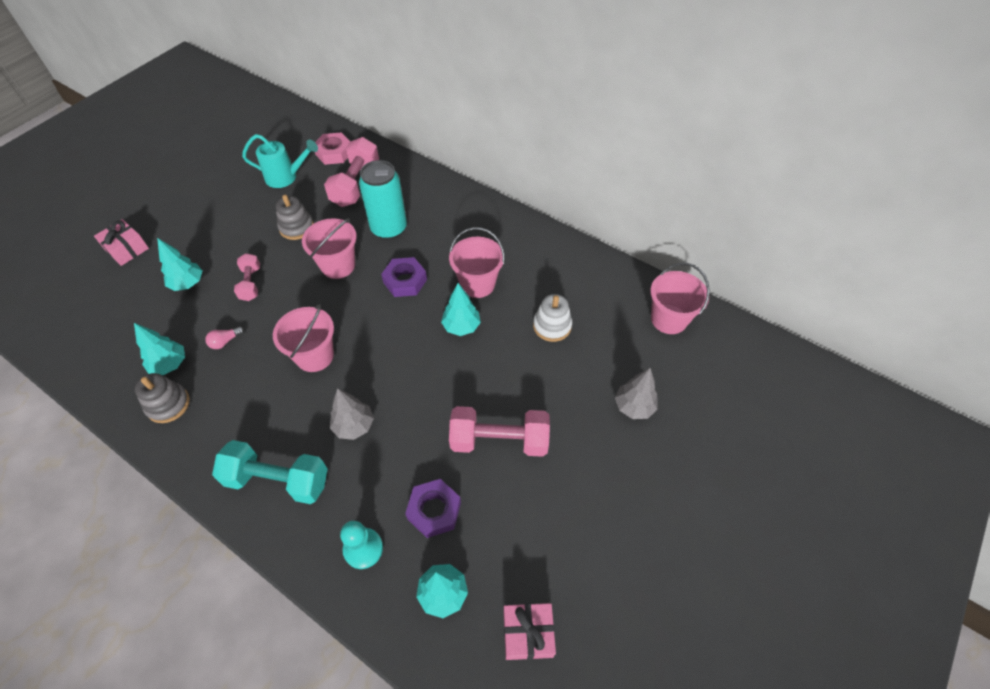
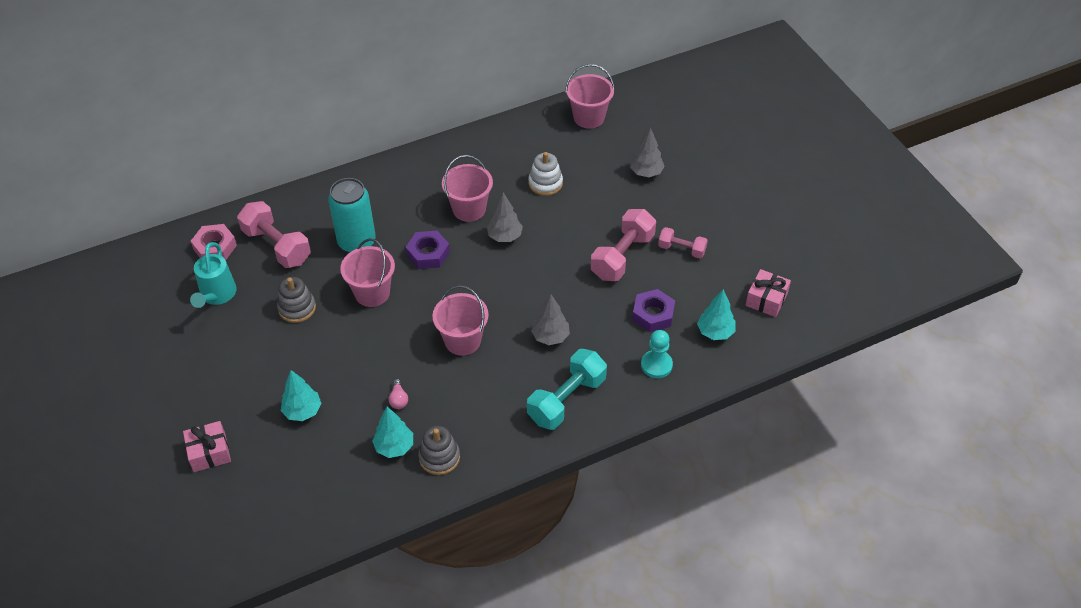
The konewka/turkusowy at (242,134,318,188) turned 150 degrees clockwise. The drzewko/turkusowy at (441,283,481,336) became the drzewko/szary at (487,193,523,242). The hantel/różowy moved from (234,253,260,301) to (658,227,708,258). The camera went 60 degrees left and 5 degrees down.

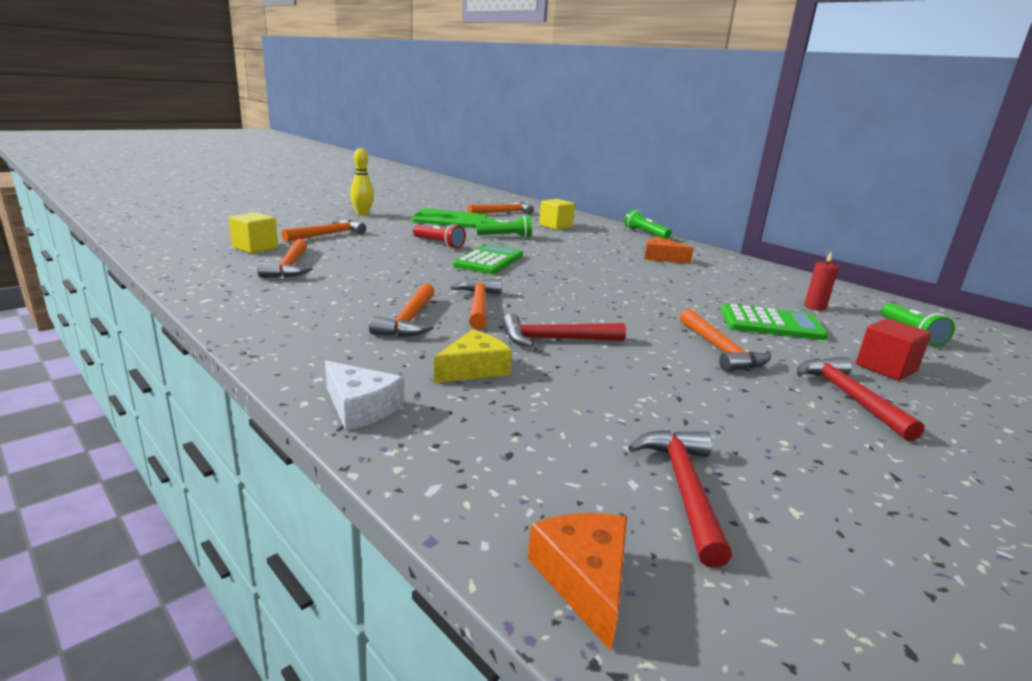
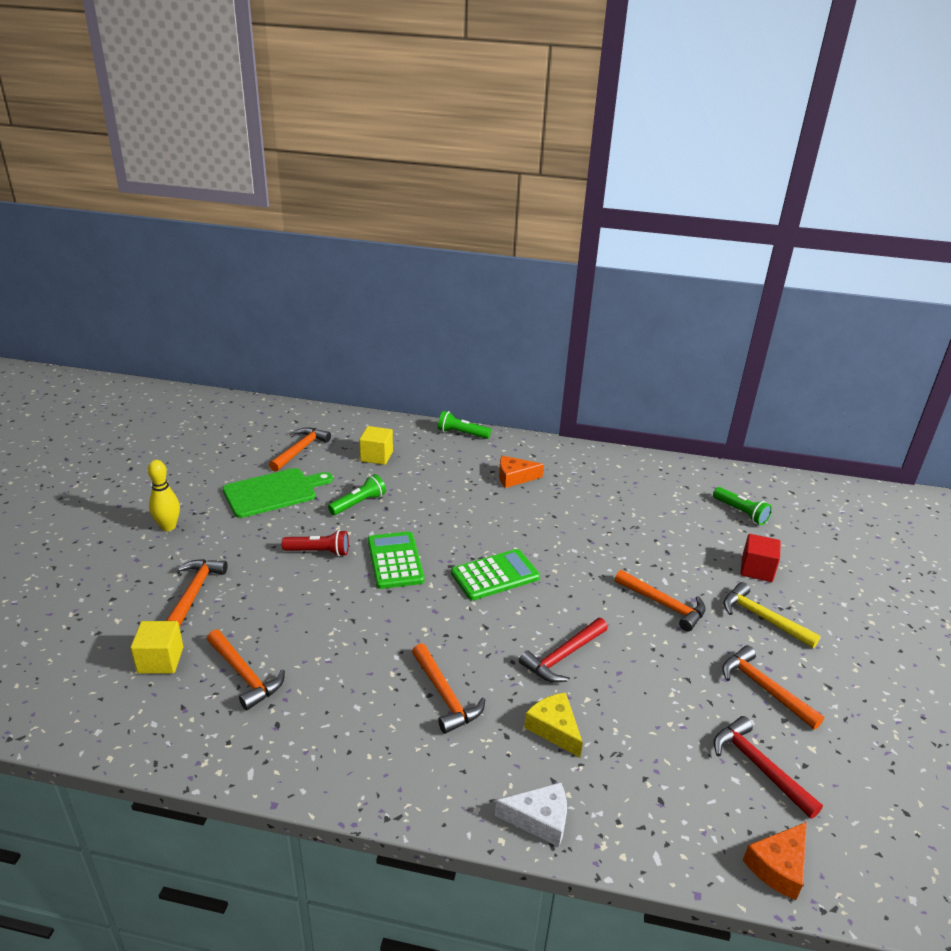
The kalkulator/zielony moved from (721,304,828,340) to (451,549,540,600). The ser/żółty at (434,329,512,383) turned 45 degrees counterclockwise. The młotek/pomarańczowy moved from (451,279,502,329) to (722,645,824,729). The młotek/czerwony at (797,357,925,441) became the młotek/żółty at (724,582,820,648). The ser/pomarańczowy at (528,513,627,651) turned 90 degrees counterclockwise. The świeca/czerwony at (804,252,839,311) disappeared. The camera went 35 degrees left and 10 degrees up.

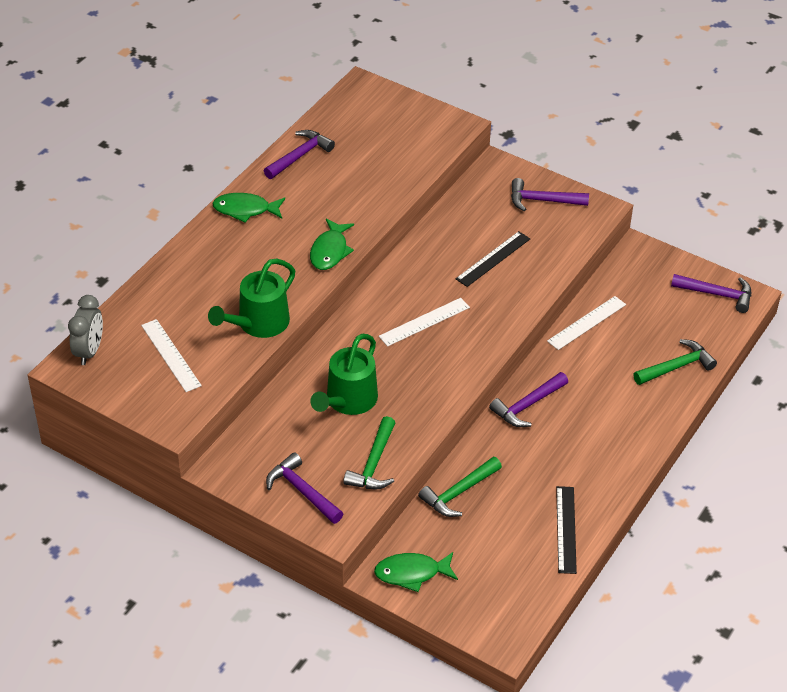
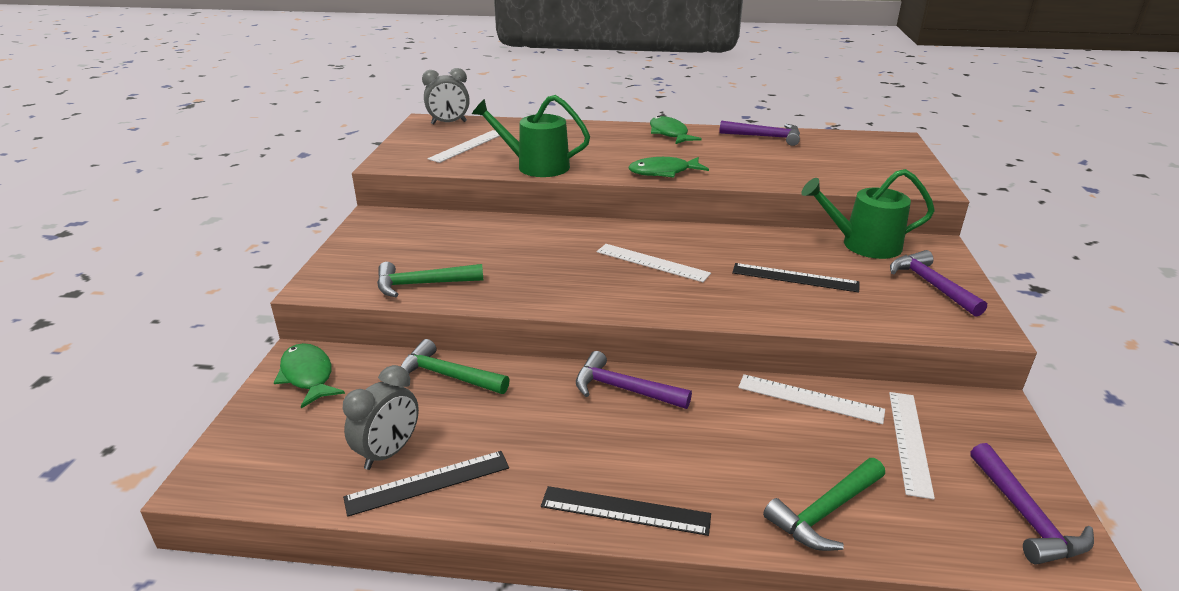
The budzik/szary at (343,365,419,470) appeared. The linijka/czarny at (541,486,711,536) appeared. The młotek/zielony at (633,339,717,385) turned 105 degrees clockwise. The konewka/zielony moved from (310,334,378,415) to (801,169,935,259). The linijka/biały at (889,392,935,500) appeared. The młotek/fioletowy at (266,452,343,524) disappeared. The camera went 65 degrees right and 15 degrees down.

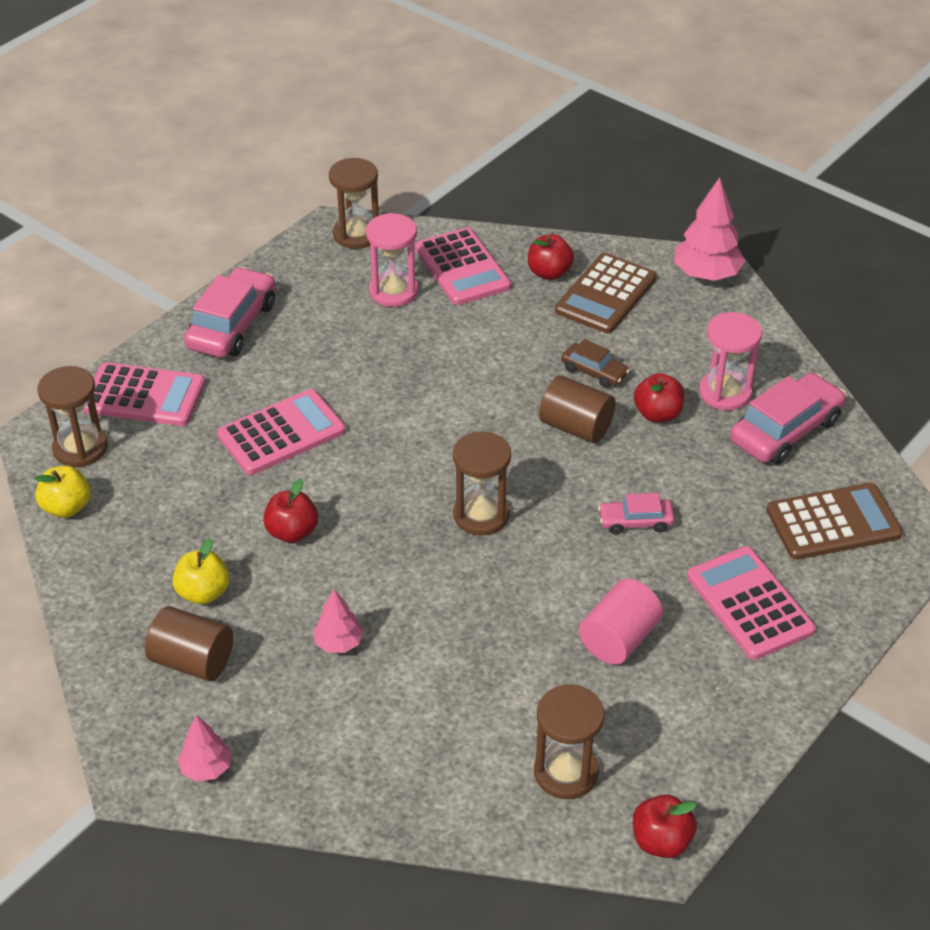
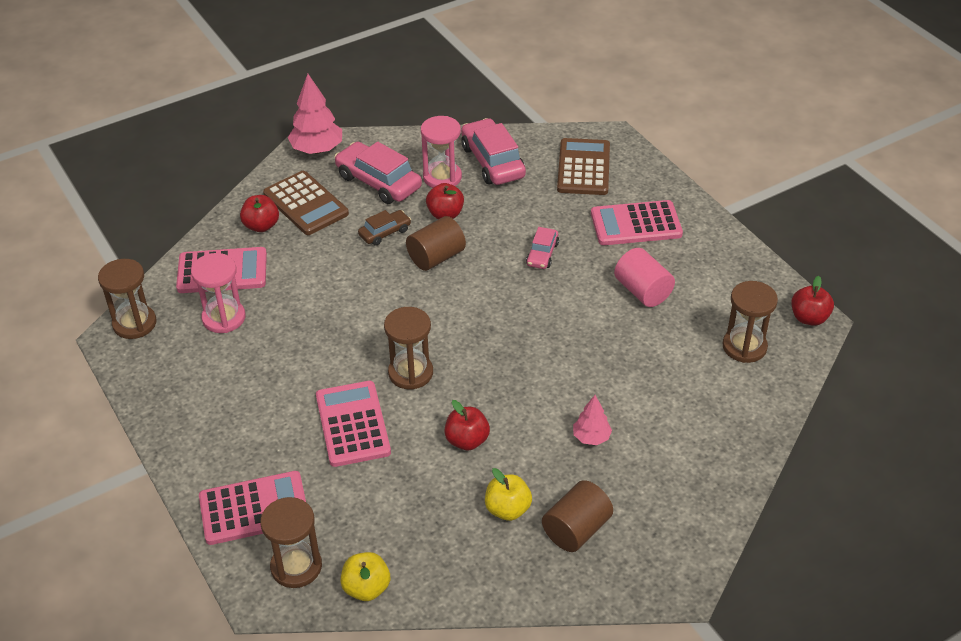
The kalkulator/różowy at (83,362,205,426) turned 45 degrees clockwise. The samochód/różowy moved from (184,267,275,358) to (334,142,422,204). The klepsydra/brązowy moved from (453,431,511,535) to (384,307,433,390). The drzewko/różowy at (177,715,231,782) disappeared. The camera went 70 degrees left and 0 degrees up.

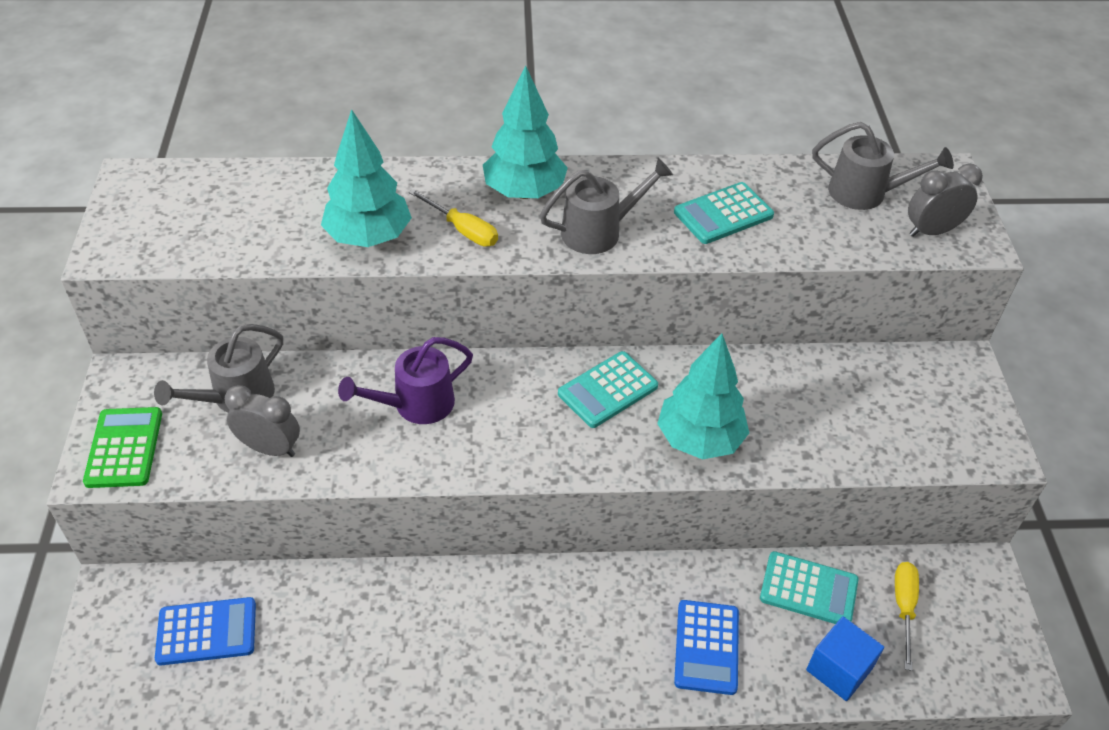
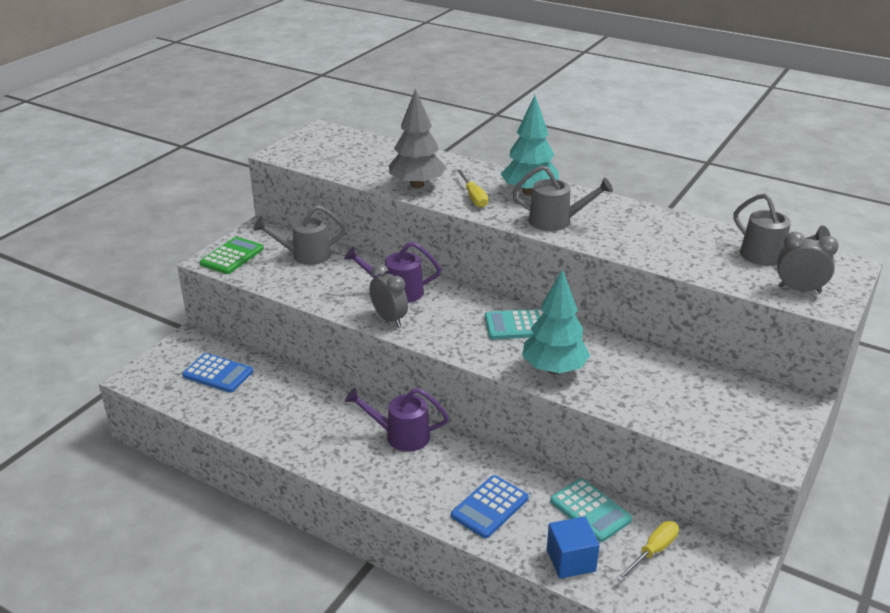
The konewka/fioletowy at (345,388,449,452) appeared. The budzik/szary moved from (225,385,300,457) to (369,264,408,327). The drzewko/turkusowy at (321,109,412,247) became the drzewko/szary at (389,88,446,189). The kalkulator/turkusowy at (674,182,774,244) disappeared. The camera went 35 degrees right and 15 degrees down.

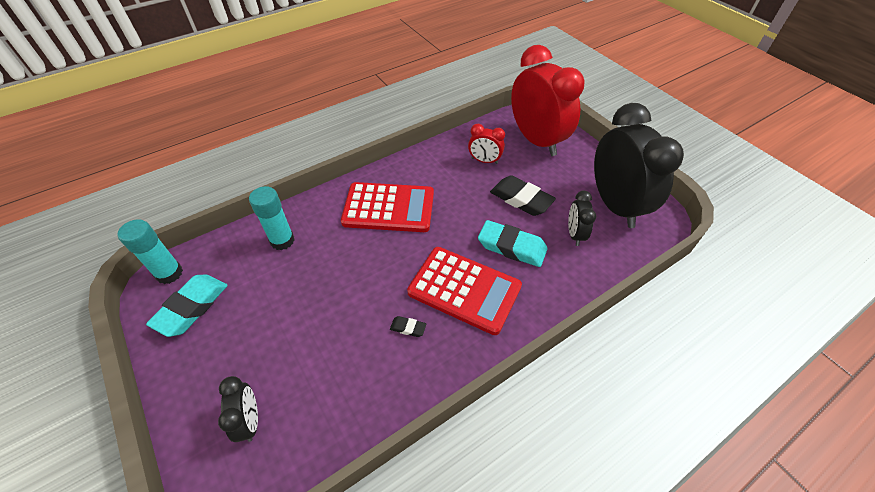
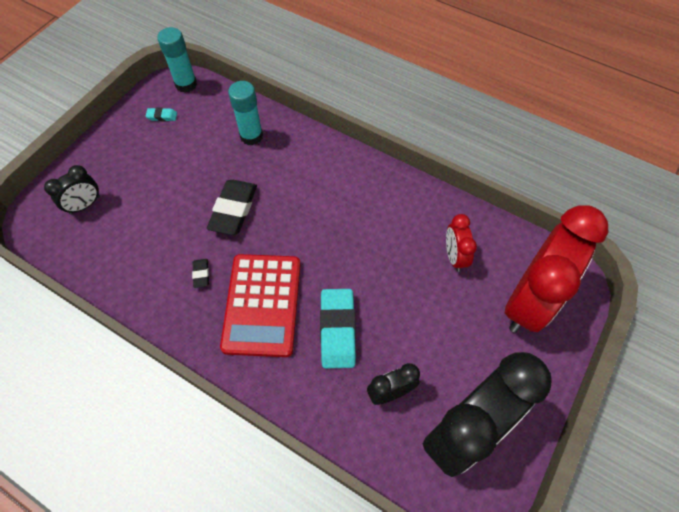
The gumka do mazania/turkusowy at (146,275,228,337) changed to 0.46 times the size. The gumka do mazania/czarny moved from (490,175,556,216) to (207,180,257,235). The kalkulator/czerwony at (341,182,434,232) disappeared. The camera went 65 degrees right and 10 degrees up.

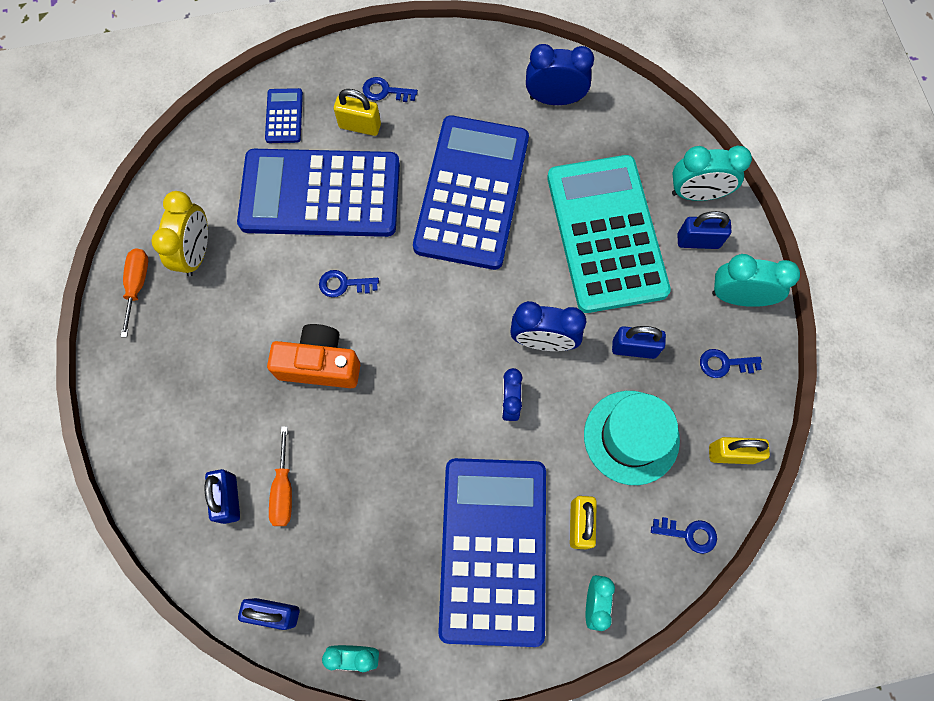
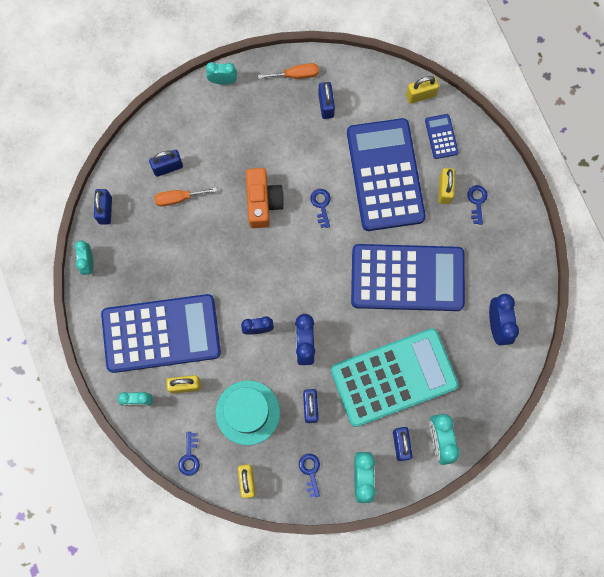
The budzik/turkusowy at (206,62,237,85) appeared. The budzik/żółty at (151,191,208,276) was replaced by the kłódka/niebieski at (318,82,335,119). The kłódka/żółty at (406,76,439,104) appeared. The kalkulator/niebieski at (265,88,303,143) turned 90 degrees counterclockwise. The camera went 80 degrees right and 5 degrees up.

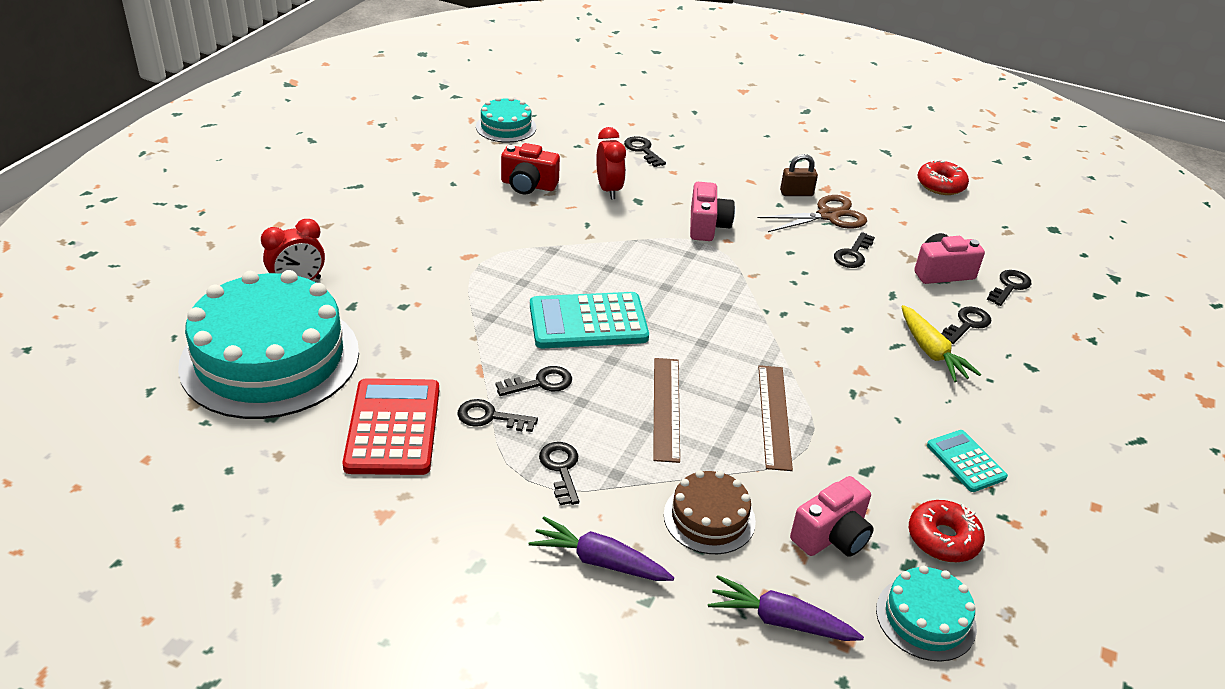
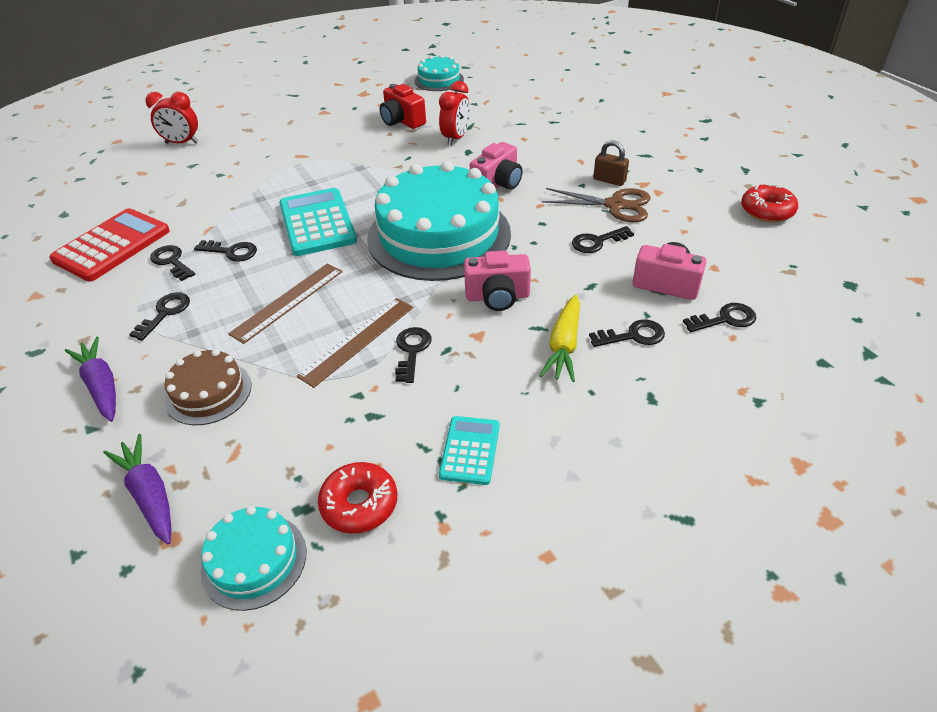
The kalkulator/turkusowy at (530,292,649,348) turned 45 degrees clockwise. The tort/turkusowy moved from (178,270,359,419) to (367,161,511,281). The klucz/czarny moved from (624,136,666,167) to (395,327,432,383). The aparat fotograficzny/różowy moved from (790,476,874,557) to (464,251,531,311). The camera went 40 degrees right and 5 degrees up.

